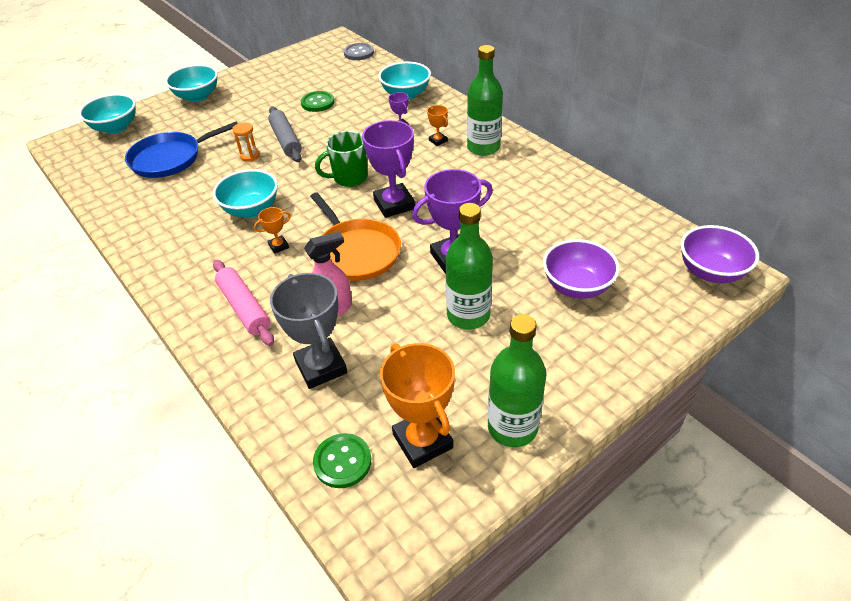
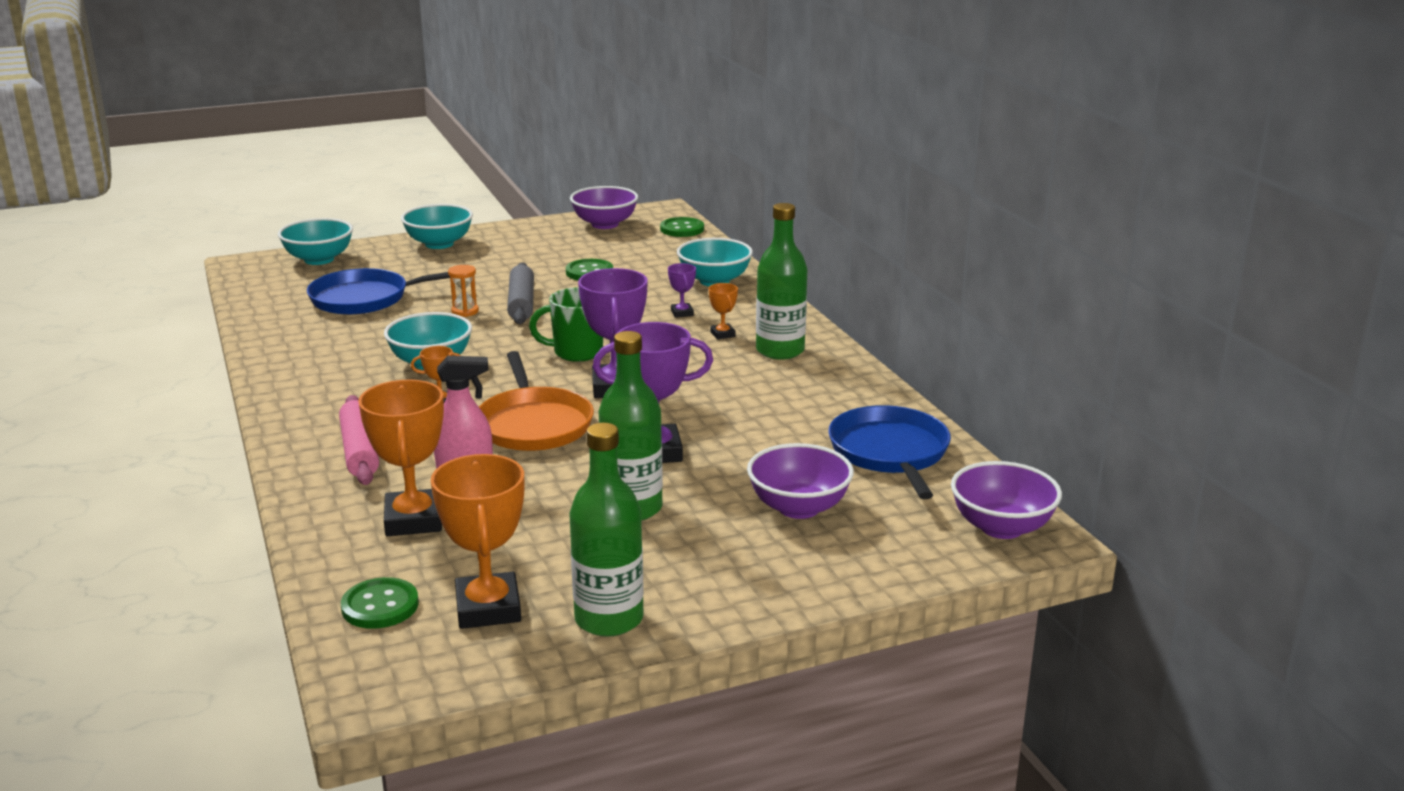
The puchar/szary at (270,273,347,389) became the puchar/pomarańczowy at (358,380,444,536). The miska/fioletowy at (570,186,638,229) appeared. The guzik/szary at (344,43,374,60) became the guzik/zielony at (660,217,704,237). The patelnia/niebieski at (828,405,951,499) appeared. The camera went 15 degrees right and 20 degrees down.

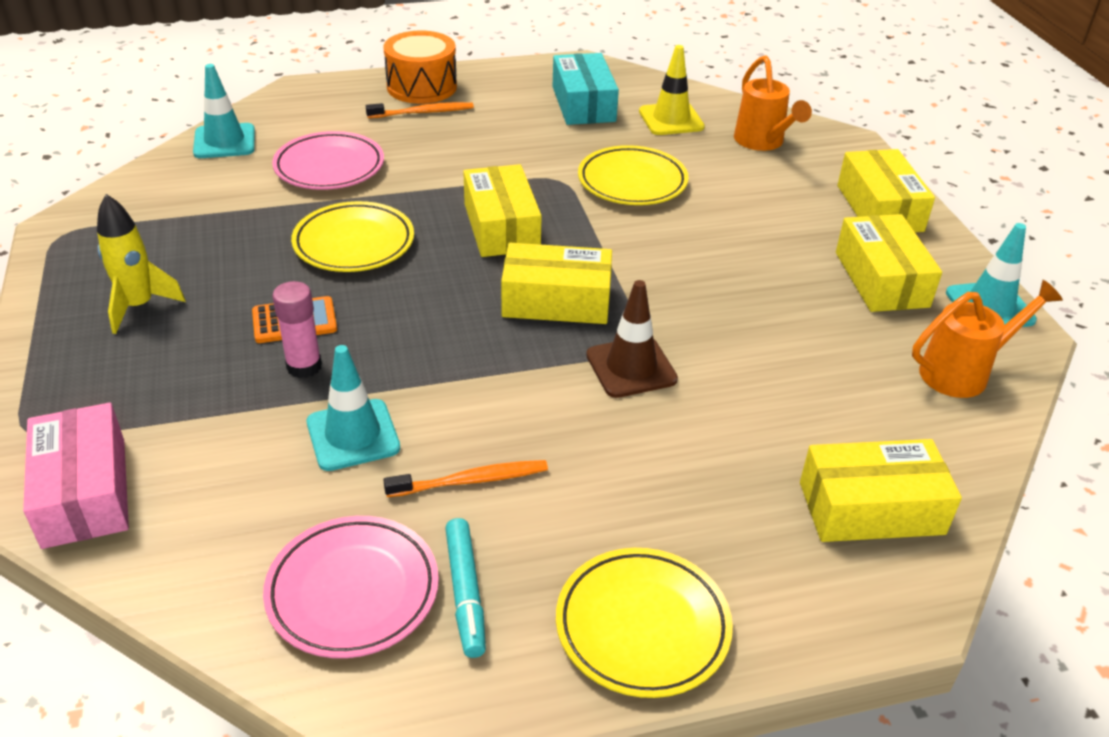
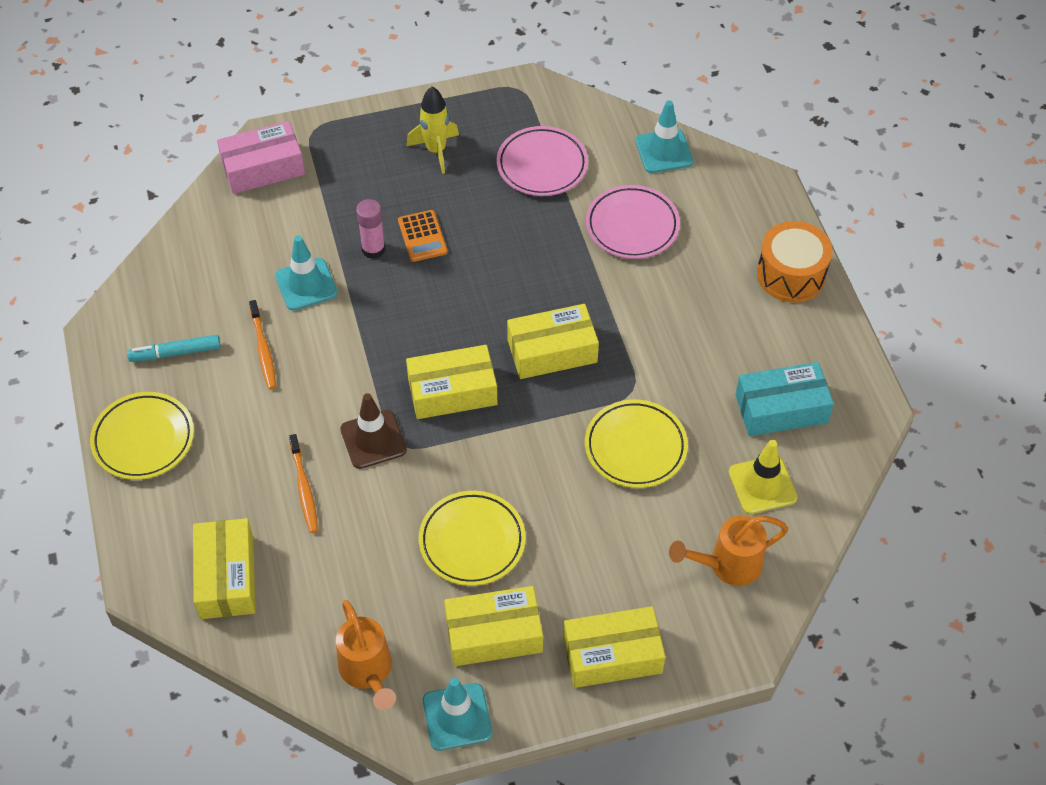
The szczoteczka do zębów/pomarańczowy moved from (366,102,474,118) to (289,434,318,533). The pudełko/żółty at (501,243,612,324) turned 75 degrees clockwise. The talerz/żółty moved from (291,201,414,272) to (419,491,526,586). The talerz/różowy moved from (263,516,439,658) to (497,126,588,196). The camera went 90 degrees right and 15 degrees up.

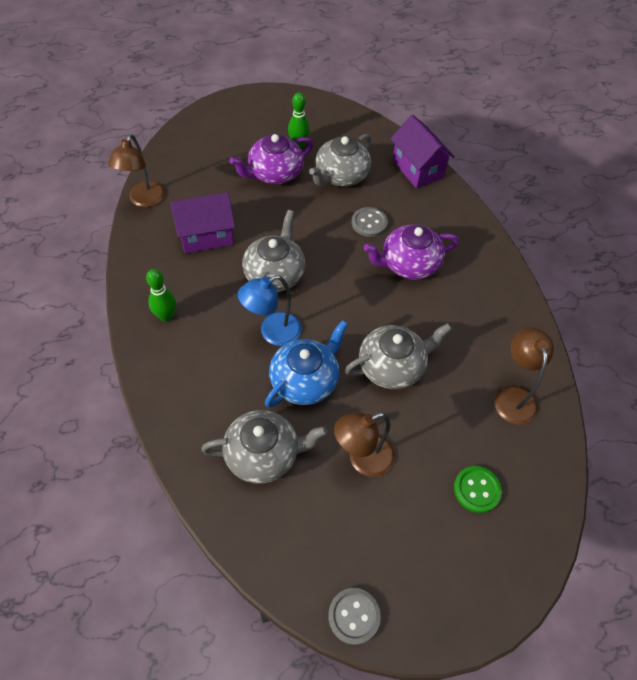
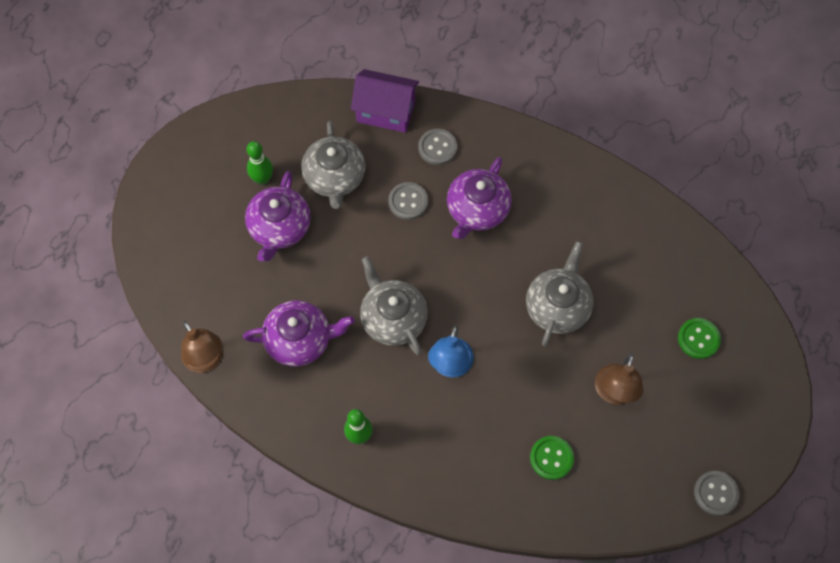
The domek/fioletowy at (170,192,235,253) was replaced by the imbryk/fioletowy at (243,300,355,367). The guzik/szary at (418,129,457,165) appeared. The imbryk/szary at (201,410,327,484) was replaced by the guzik/zielony at (530,436,574,480). The imbryk/niebieski at (265,320,348,408) disappeared. The lampka/brązowy at (494,327,554,425) disappeared. The camera went 45 degrees left and 10 degrees up.

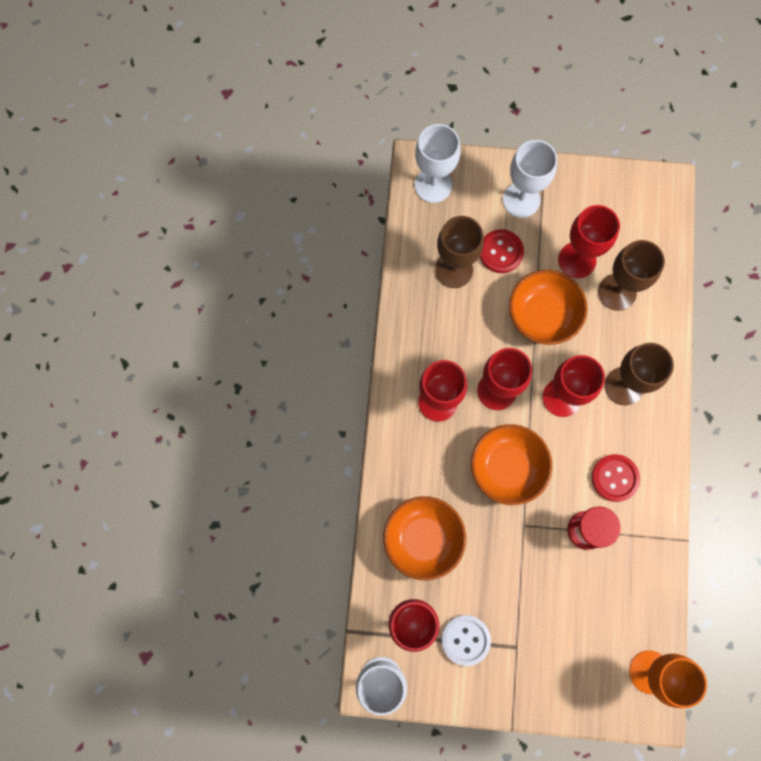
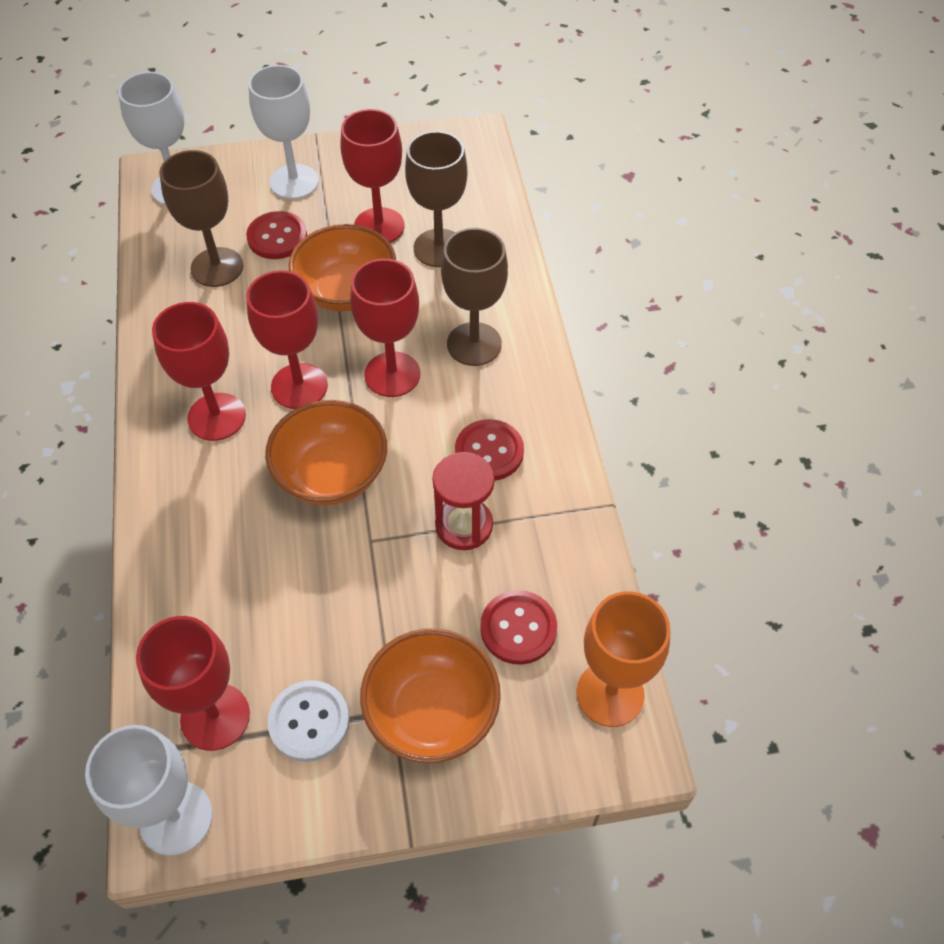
The miska/pomarańczowy moved from (383,496,466,580) to (360,628,501,763). The guzik/czerwony at (480,590,557,665) appeared. The camera went 15 degrees left and 20 degrees down.

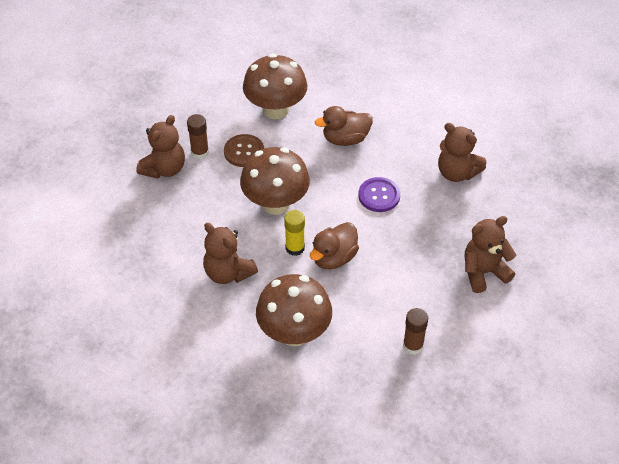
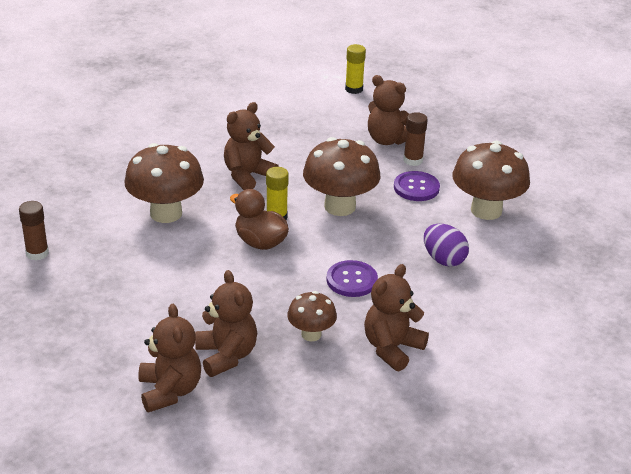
The klej w sztyfcie/brązowy moved from (403,308,428,355) to (19,201,49,261). The miś/brązowy at (138,304,201,413) appeared. The grzyb/brązowy at (287,291,337,341) appeared. The klej w sztyfcie/żółty at (345,44,366,94) appeared. The guzik/brązowy at (224,134,264,167) became the guzik/fioletowy at (394,171,440,201). The kaczka/brązowy at (315,106,373,146) was replaced by the jajko/fioletowy at (424,224,469,267). The camera went 90 degrees right and 15 degrees down.

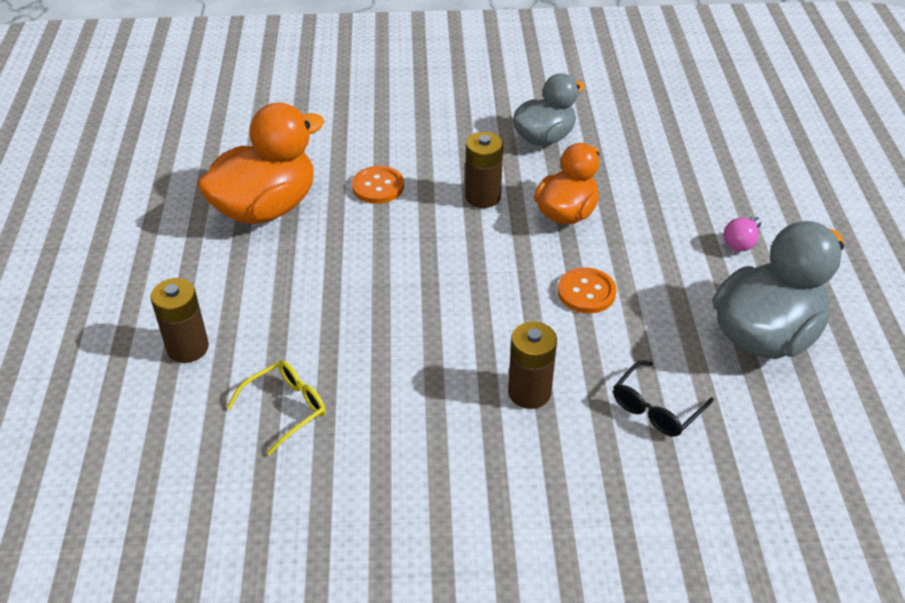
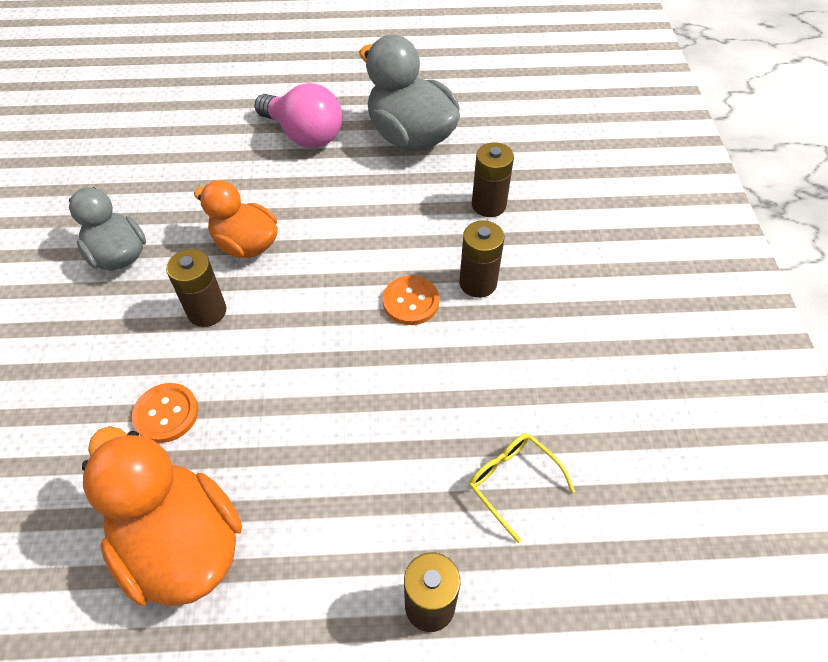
The żarówka/różowy at (724,216,761,252) changed to 2.09 times the size. The guzik/pomarańczowy moved from (558,267,617,313) to (383,276,439,325). The okulary/czarny at (613,360,714,437) was replaced by the bateria/brązowy at (472,143,514,217). The camera went 90 degrees left and 10 degrees up.

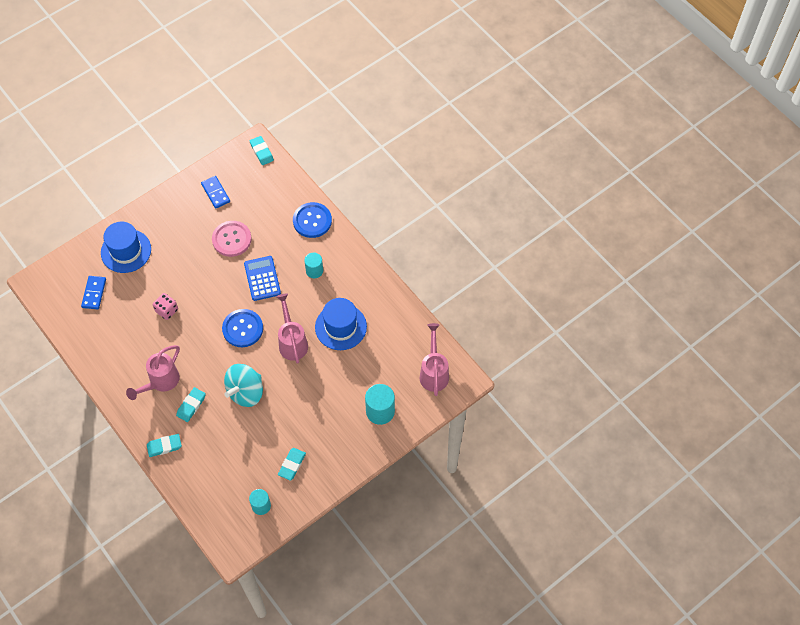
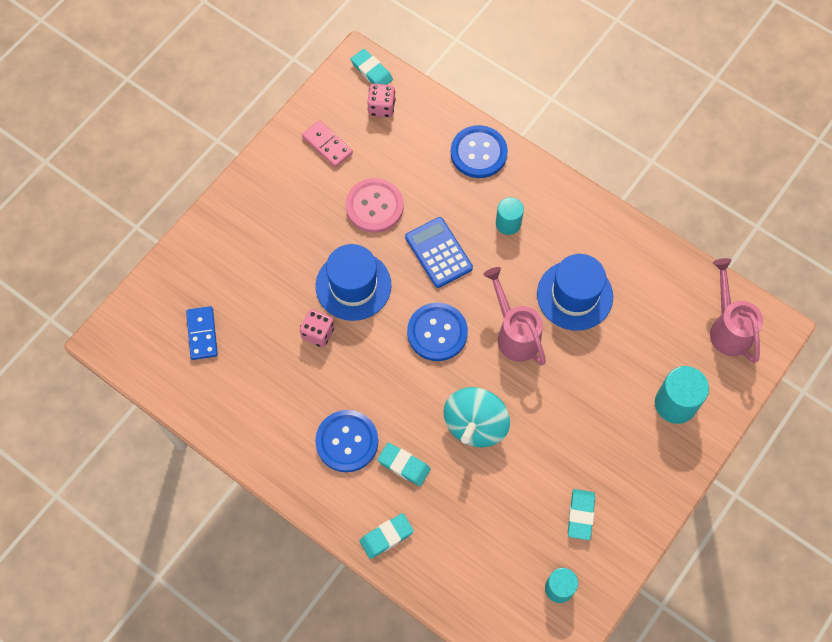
The kostka domina/niebieski at (201,176,230,209) became the kostka domina/różowy at (302,120,353,167). The konewka/różowy at (126,345,180,400) was replaced by the guzik/niebieski at (315,410,378,472). The kapelusz/niebieski moved from (101,222,151,273) to (316,244,391,321). The kostka do gry/różowy at (367,84,396,118) appeared. The gumka do mazania/turkusowy at (176,387,206,422) turned 75 degrees counterclockwise. The camera went 15 degrees left and 5 degrees up.

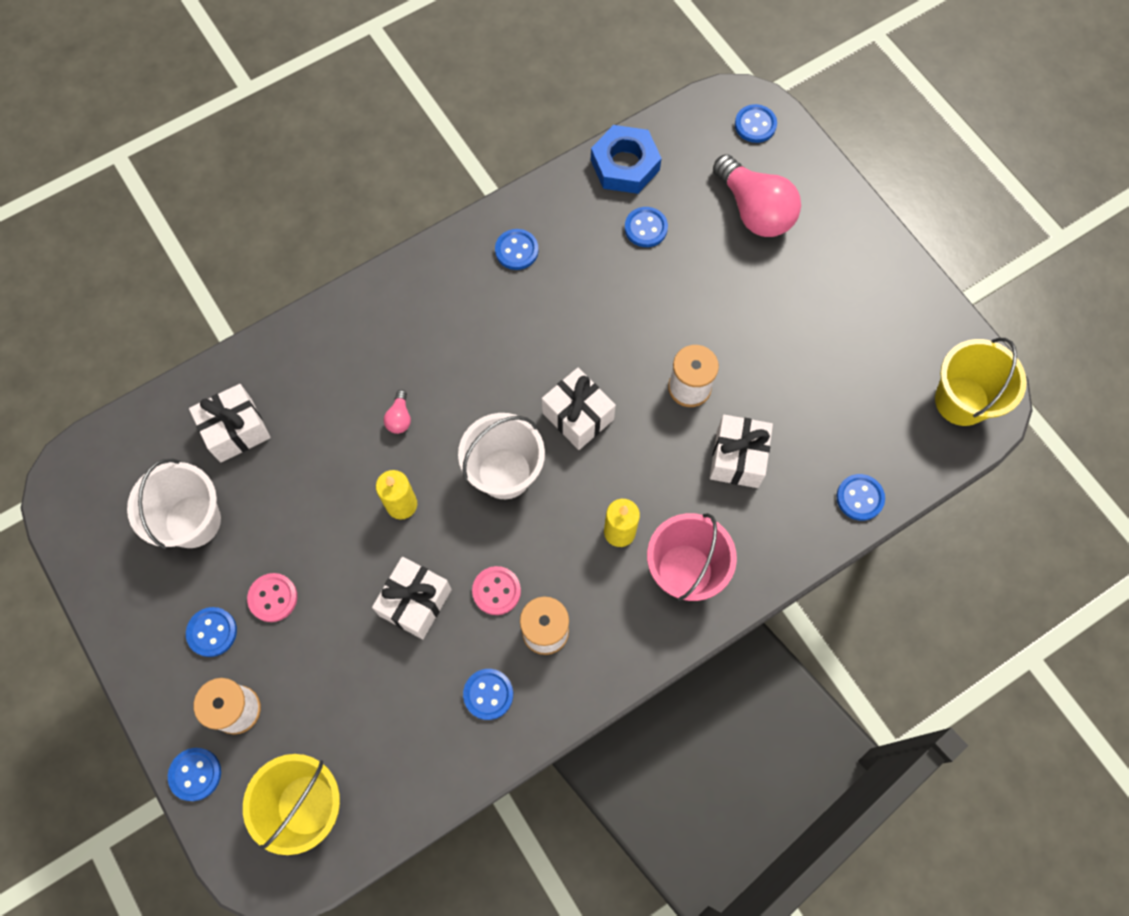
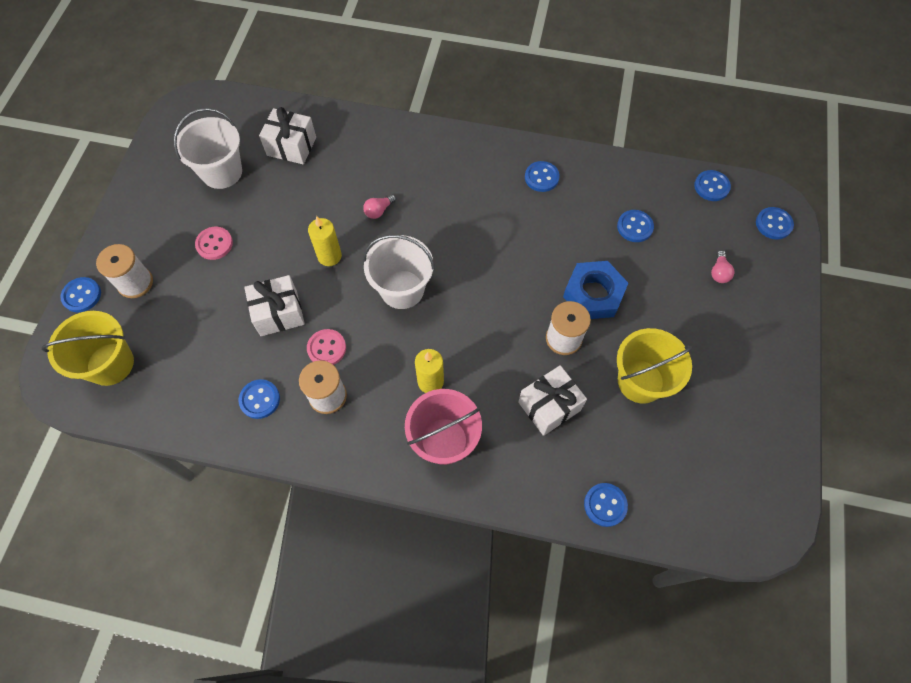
The nakrętka/niebieski moved from (591,125,662,194) to (563,261,628,319). The wiadro/żółty moved from (935,338,1027,426) to (617,328,692,404). The guzik/niebieski moved from (186,607,237,657) to (694,170,731,201). The żarówka/różowy at (713,154,801,237) changed to 0.42 times the size. The prezent/biały at (542,368,616,450) disappeared. The camera went 45 degrees right and 5 degrees down.

